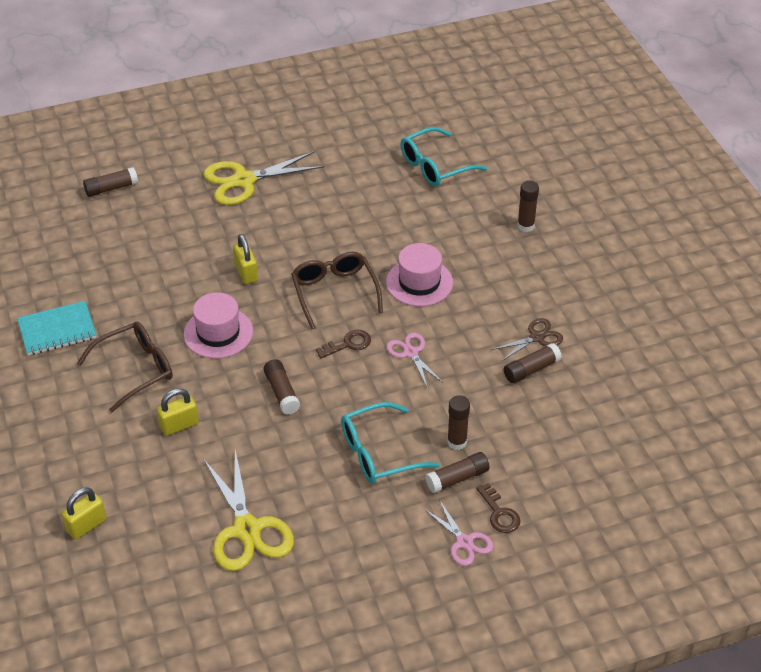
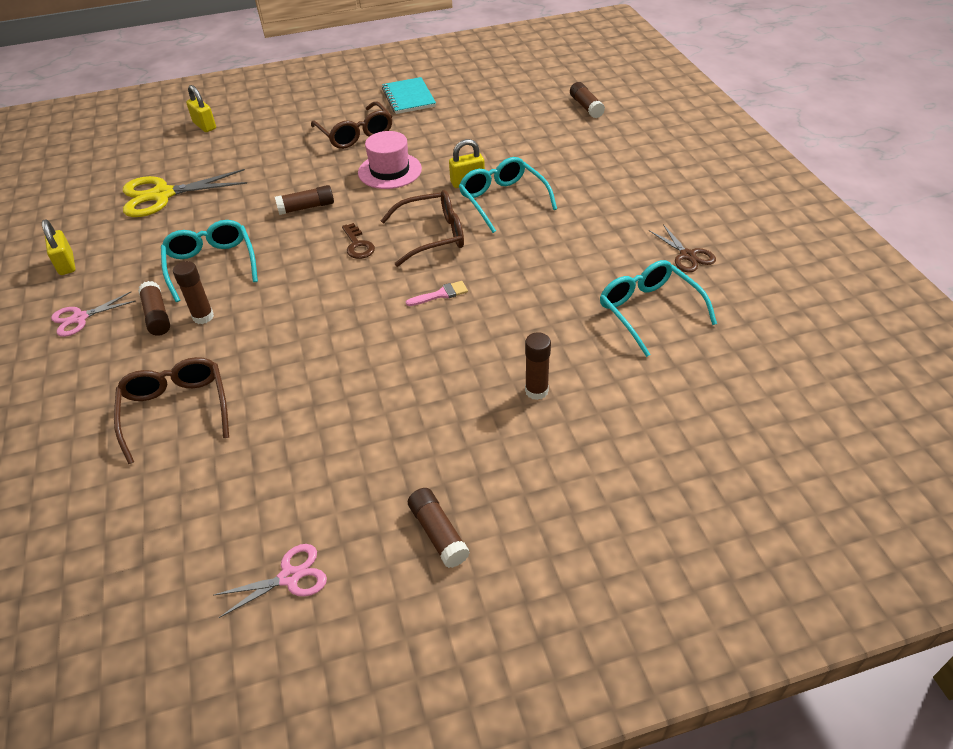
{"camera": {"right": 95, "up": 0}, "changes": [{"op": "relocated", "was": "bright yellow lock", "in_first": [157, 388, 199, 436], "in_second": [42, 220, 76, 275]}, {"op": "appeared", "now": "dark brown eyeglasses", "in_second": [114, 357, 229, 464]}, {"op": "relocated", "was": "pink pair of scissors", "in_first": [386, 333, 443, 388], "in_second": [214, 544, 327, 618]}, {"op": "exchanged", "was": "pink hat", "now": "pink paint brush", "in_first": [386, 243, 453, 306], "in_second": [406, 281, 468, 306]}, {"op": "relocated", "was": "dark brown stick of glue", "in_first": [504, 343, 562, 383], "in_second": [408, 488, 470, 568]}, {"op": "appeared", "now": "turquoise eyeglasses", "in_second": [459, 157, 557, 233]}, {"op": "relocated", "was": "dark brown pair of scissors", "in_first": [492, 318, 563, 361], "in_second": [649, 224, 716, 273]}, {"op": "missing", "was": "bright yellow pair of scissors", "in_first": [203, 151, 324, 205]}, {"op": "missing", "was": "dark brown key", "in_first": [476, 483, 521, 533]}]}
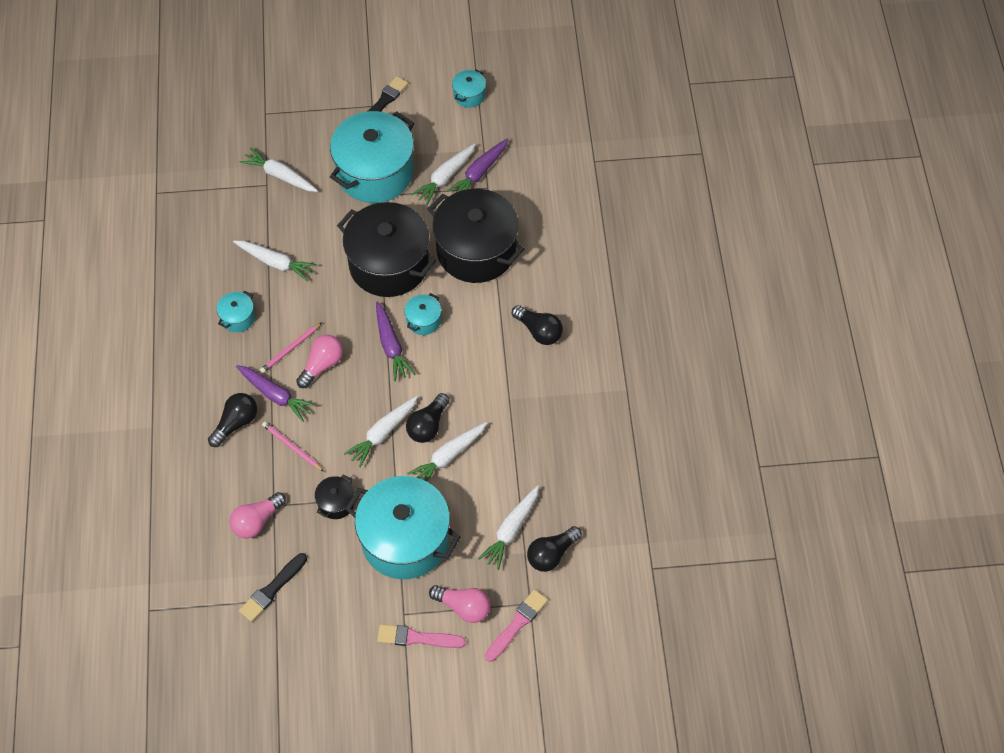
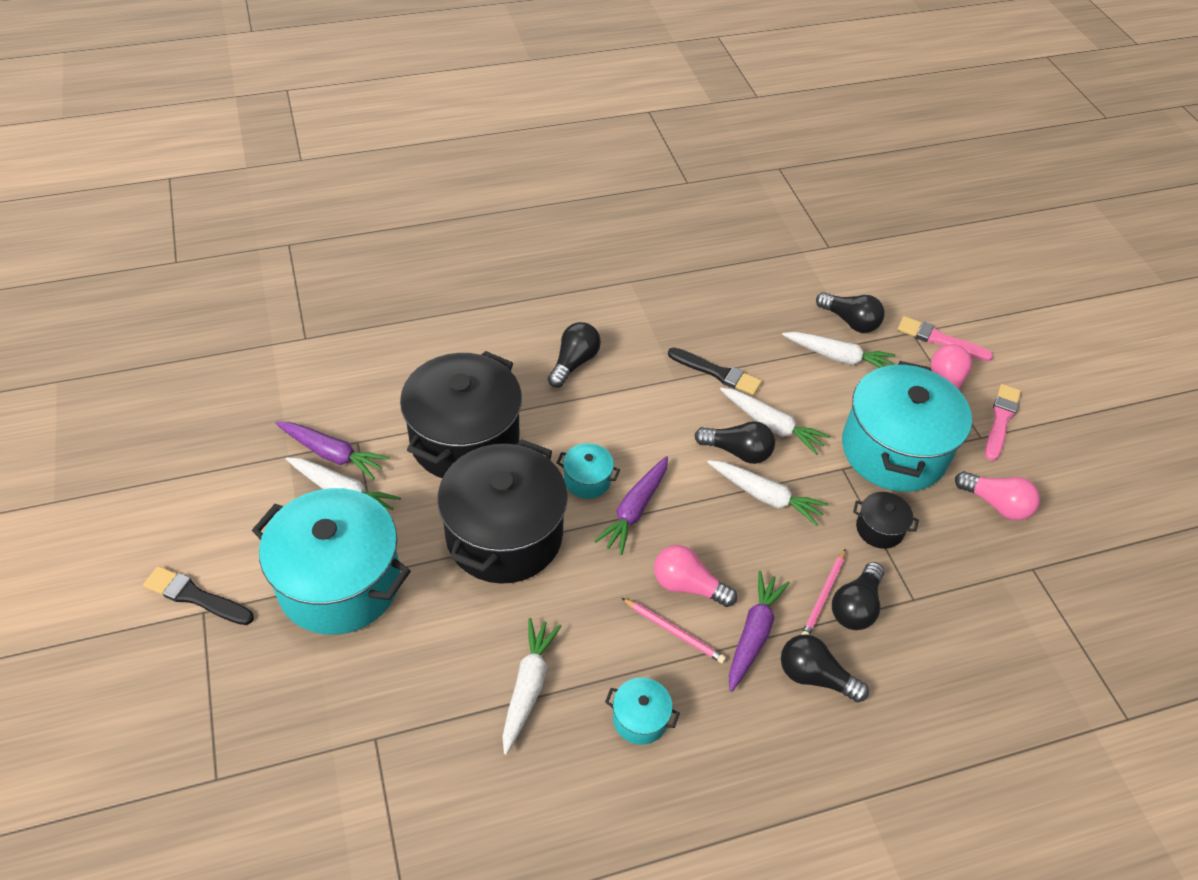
{"camera": {"right": -105, "up": -10}, "changes": [{"op": "spun", "was": "violet toy carrot", "in_first": [376, 302, 415, 381], "in_second": [594, 456, 668, 555], "clockwise": 150}, {"op": "relocated", "was": "ebony paint brush", "in_first": [239, 553, 307, 622], "in_second": [668, 347, 762, 396]}, {"op": "appeared", "now": "ebony light bulb", "in_second": [832, 562, 884, 630]}, {"op": "relocated", "was": "pink light bulb", "in_first": [230, 492, 286, 538], "in_second": [955, 471, 1040, 521]}, {"op": "spun", "was": "pink paint brush", "in_first": [377, 624, 466, 648], "in_second": [985, 384, 1021, 461], "clockwise": -150}, {"op": "missing", "was": "pure white toy carrot", "in_first": [240, 148, 318, 192]}, {"op": "missing", "was": "turquoise stockpot", "in_first": [452, 69, 486, 108]}]}
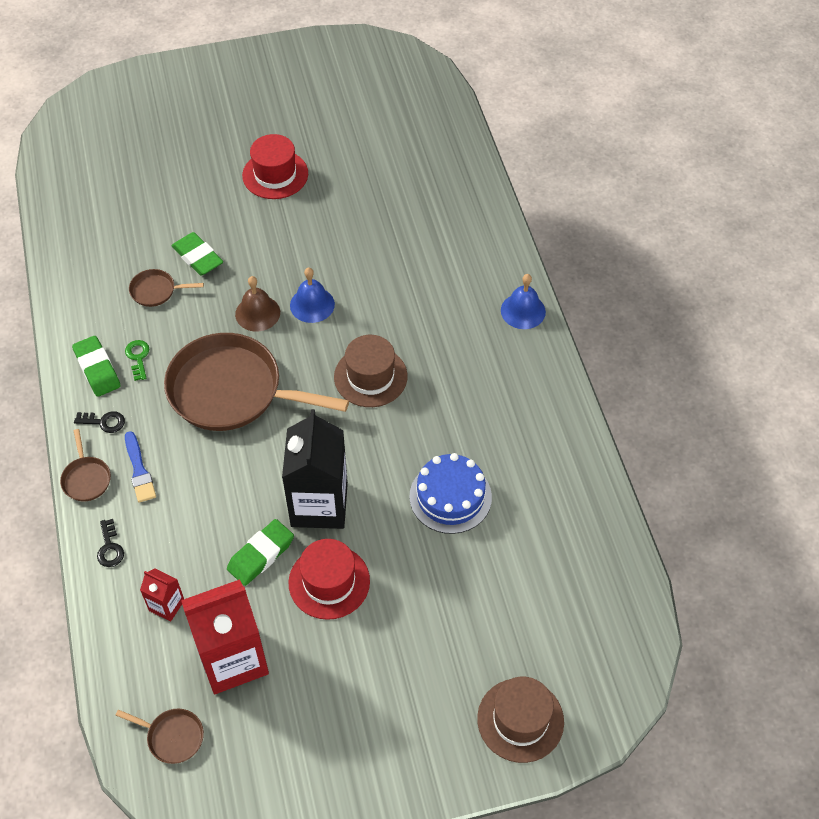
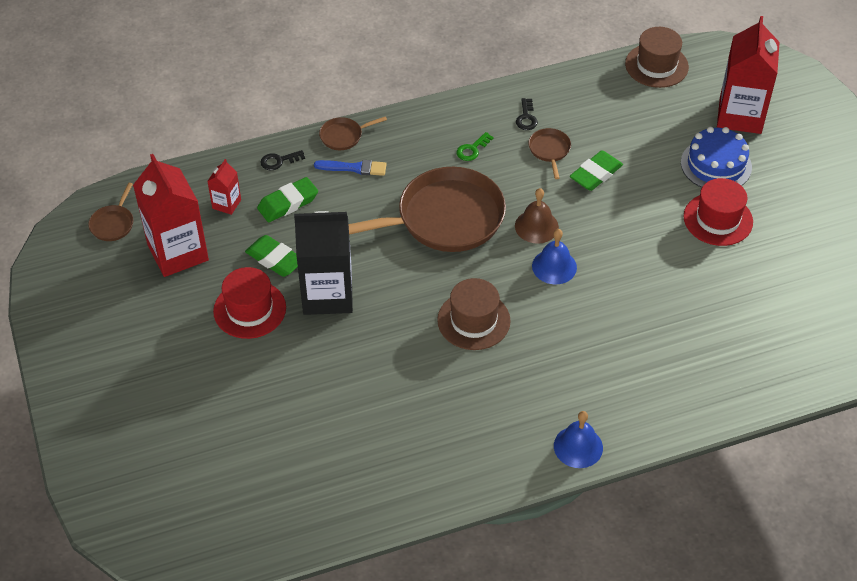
{"camera": {"right": 85, "up": -5}, "changes": [{"op": "relocated", "was": "green gum eraser", "in_first": [72, 336, 121, 397], "in_second": [257, 177, 318, 222]}, {"op": "spun", "was": "royal blue paint brush", "in_first": [125, 431, 156, 503], "in_second": [314, 160, 387, 176], "clockwise": -150}, {"op": "spun", "was": "dark brown frying pan", "in_first": [164, 333, 349, 431], "in_second": [348, 167, 506, 252], "clockwise": 60}, {"op": "spun", "was": "green key", "in_first": [125, 340, 149, 381], "in_second": [456, 132, 494, 161], "clockwise": 150}, {"op": "relocated", "was": "ebony key", "in_first": [74, 411, 125, 433], "in_second": [516, 98, 538, 130]}, {"op": "relocated", "was": "dark brown hat", "in_first": [477, 677, 564, 763], "in_second": [625, 27, 689, 88]}, {"op": "relocated", "was": "royal blue gateau", "in_first": [409, 453, 492, 534], "in_second": [681, 127, 752, 188]}, {"op": "appeared", "now": "scarlet carton", "in_second": [717, 16, 780, 134]}]}
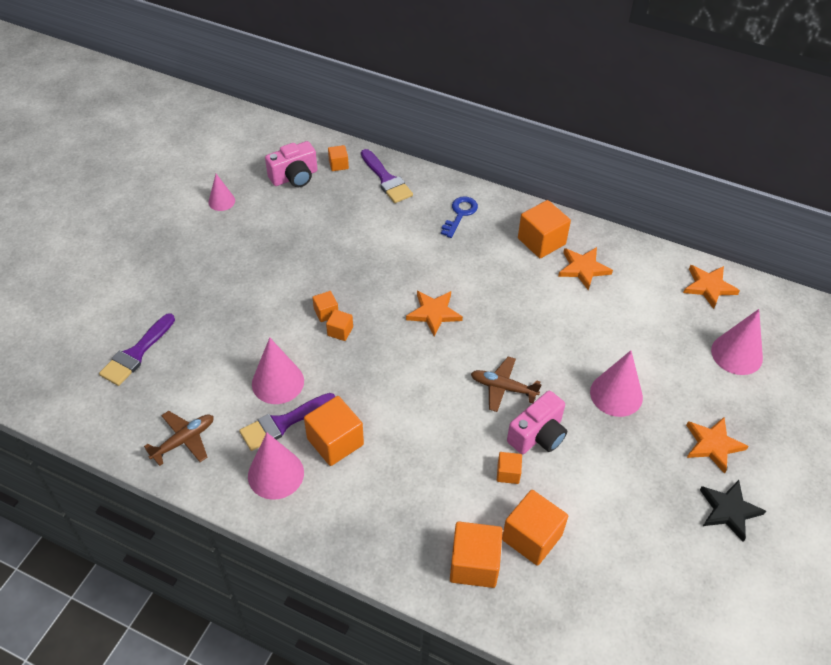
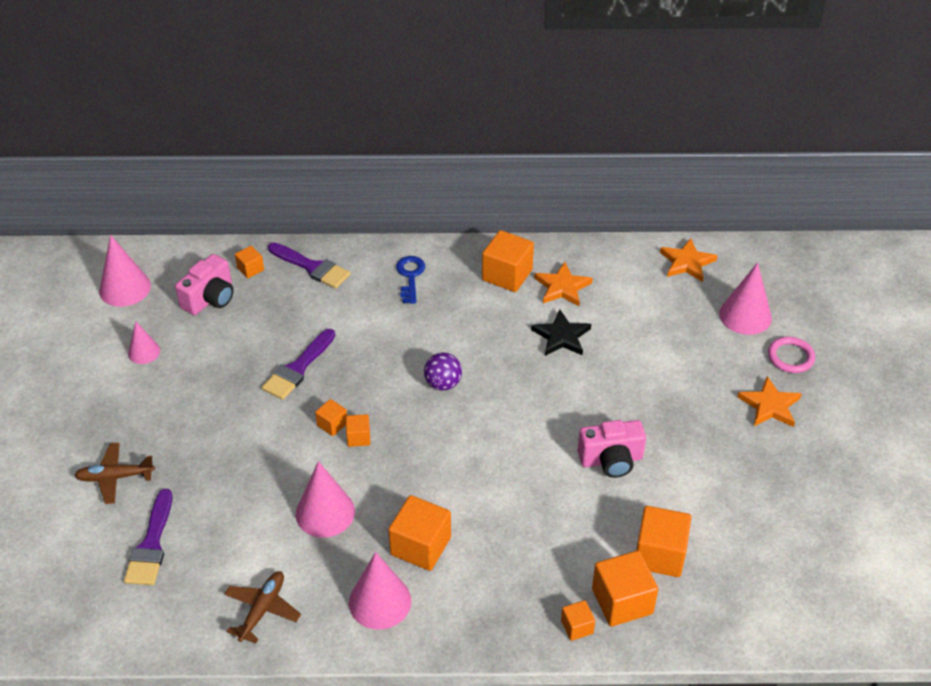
{"camera": {"right": -25, "up": -5}, "changes": [{"op": "relocated", "was": "dark brown toy plane", "in_first": [471, 357, 542, 412], "in_second": [74, 443, 155, 504]}, {"op": "relocated", "was": "pink cone", "in_first": [590, 350, 643, 417], "in_second": [99, 235, 151, 307]}, {"op": "relocated", "was": "violet paint brush", "in_first": [239, 393, 336, 451], "in_second": [262, 329, 335, 400]}, {"op": "exchanged", "was": "orange-coloured star shape", "now": "violet play ball", "in_first": [406, 291, 463, 336], "in_second": [424, 352, 462, 391]}, {"op": "relocated", "was": "ebony star shape", "in_first": [700, 480, 766, 542], "in_second": [531, 310, 591, 356]}, {"op": "relocated", "was": "orange-coloured block", "in_first": [497, 452, 522, 484], "in_second": [561, 600, 595, 641]}, {"op": "spun", "was": "pink photo camera", "in_first": [507, 391, 567, 454], "in_second": [578, 420, 646, 478], "clockwise": 60}, {"op": "appeared", "now": "pink hoop", "in_second": [768, 336, 815, 373]}]}
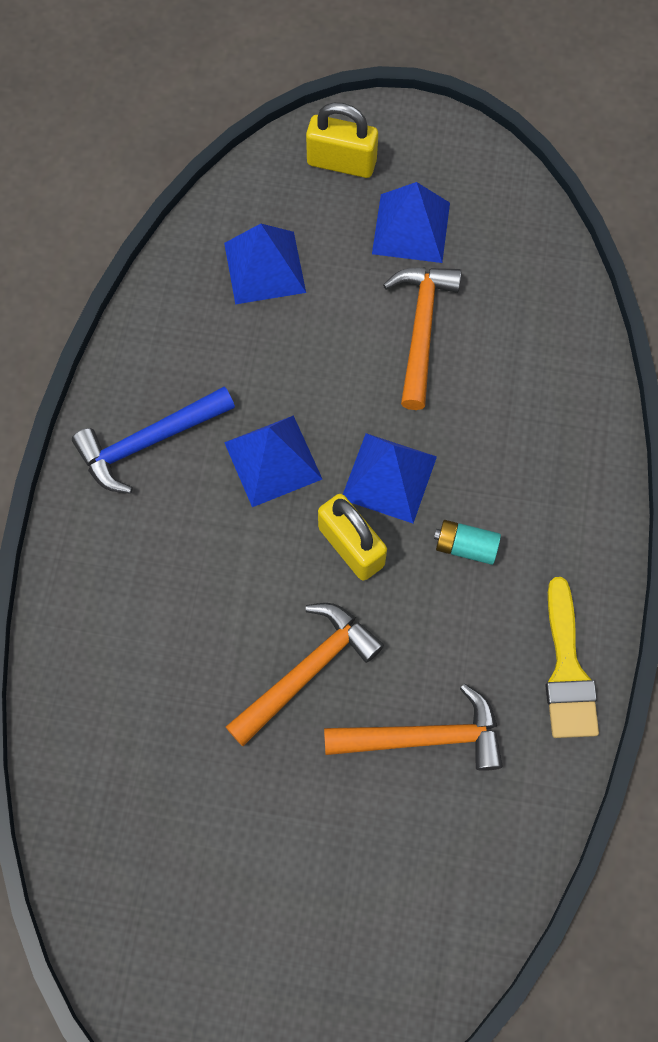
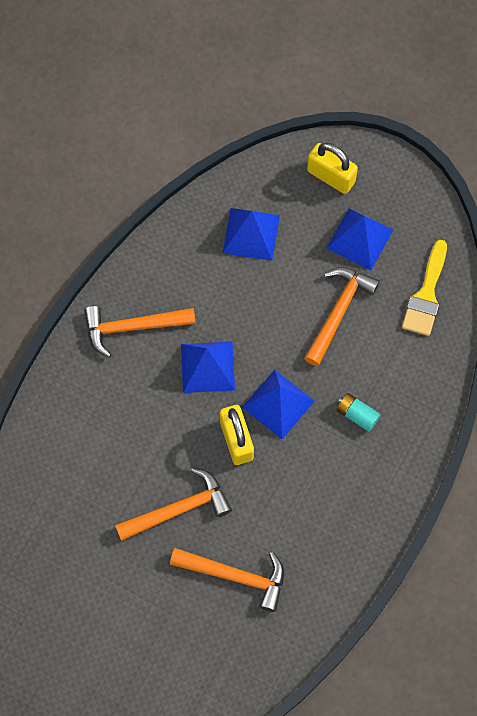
{"camera": {"right": 20, "up": 0}, "changes": [{"op": "colour", "was": "royal blue hammer", "now": "orange-coloured hammer", "in_first": [72, 386, 235, 493], "in_second": [84, 306, 196, 358]}, {"op": "relocated", "was": "turquoise power cell", "in_first": [434, 520, 501, 565], "in_second": [336, 393, 381, 432]}, {"op": "relocated", "was": "bright yellow paint brush", "in_first": [545, 577, 599, 738], "in_second": [402, 240, 447, 336]}]}
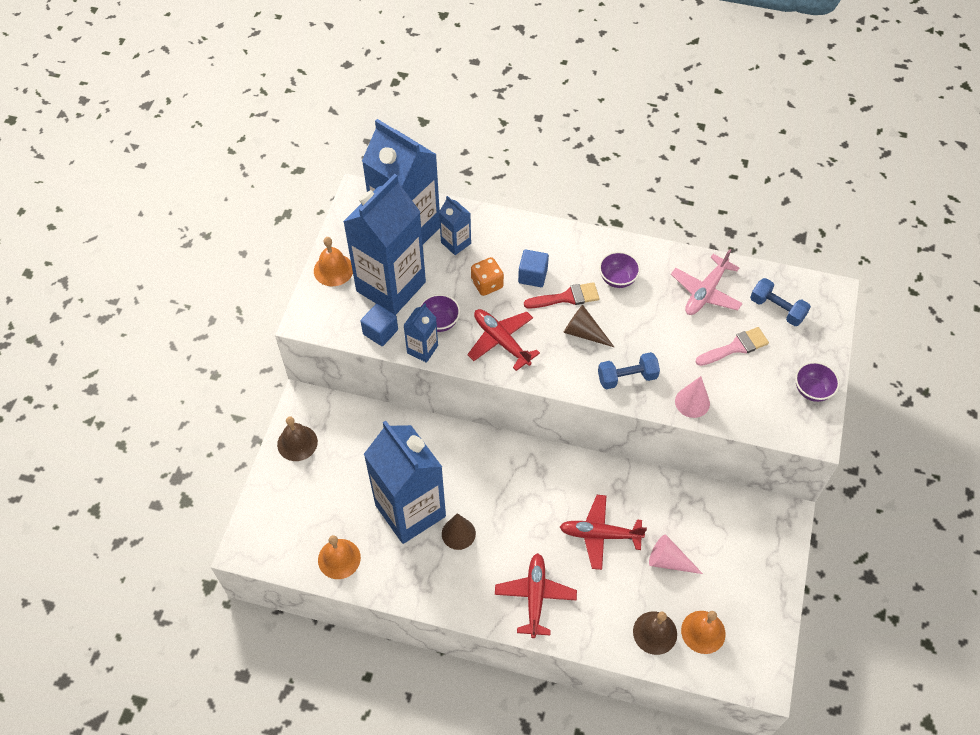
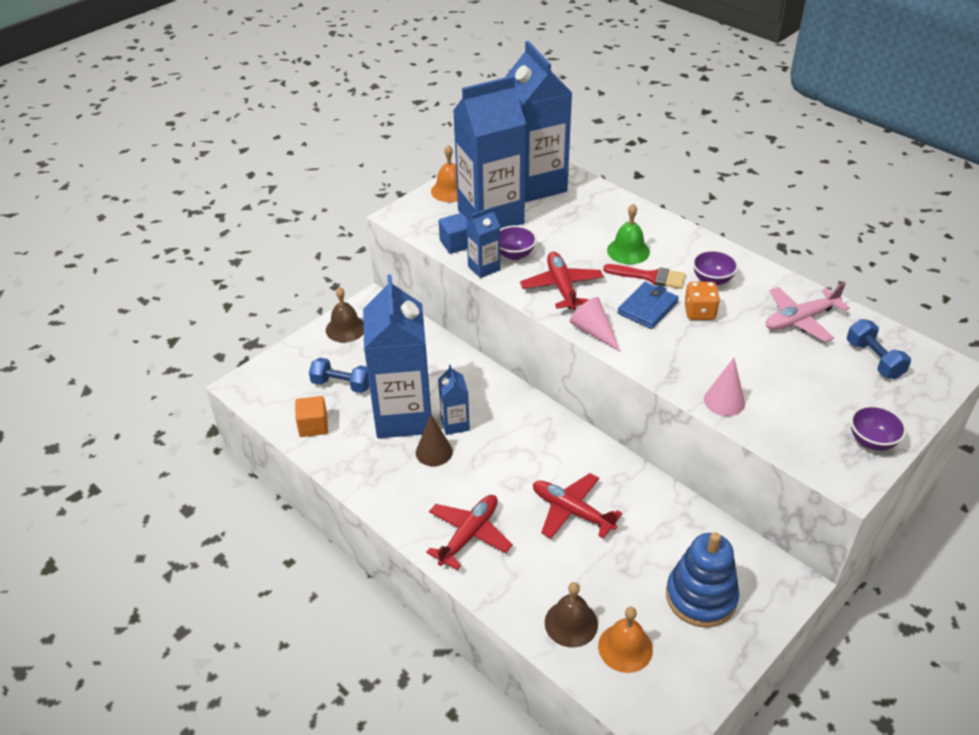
{"camera": {"right": 30, "up": -15}, "changes": [{"op": "exchanged", "was": "orange-coloured school bell", "now": "orange-coloured block", "in_first": [318, 535, 361, 579], "in_second": [295, 396, 328, 437]}, {"op": "relocated", "was": "royal blue free weight", "in_first": [598, 352, 660, 389], "in_second": [309, 358, 369, 393]}, {"op": "relocated", "was": "royal blue carton", "in_first": [439, 196, 471, 255], "in_second": [438, 364, 470, 435]}, {"op": "relocated", "was": "pink cone", "in_first": [649, 534, 703, 574], "in_second": [570, 297, 621, 352]}, {"op": "exchanged", "was": "royal blue block", "now": "green school bell", "in_first": [518, 249, 549, 287], "in_second": [607, 204, 650, 264]}, {"op": "exchanged", "was": "dark brown cone", "now": "royal blue card wallet", "in_first": [563, 305, 614, 347], "in_second": [617, 282, 679, 329]}, {"op": "appeared", "now": "royal blue stacking toy", "in_second": [666, 532, 739, 628]}, {"op": "relocated", "was": "orange-coloured game die", "in_first": [471, 257, 504, 296], "in_second": [684, 282, 720, 320]}, {"op": "missing", "was": "pink paint brush", "in_first": [696, 327, 769, 366]}]}
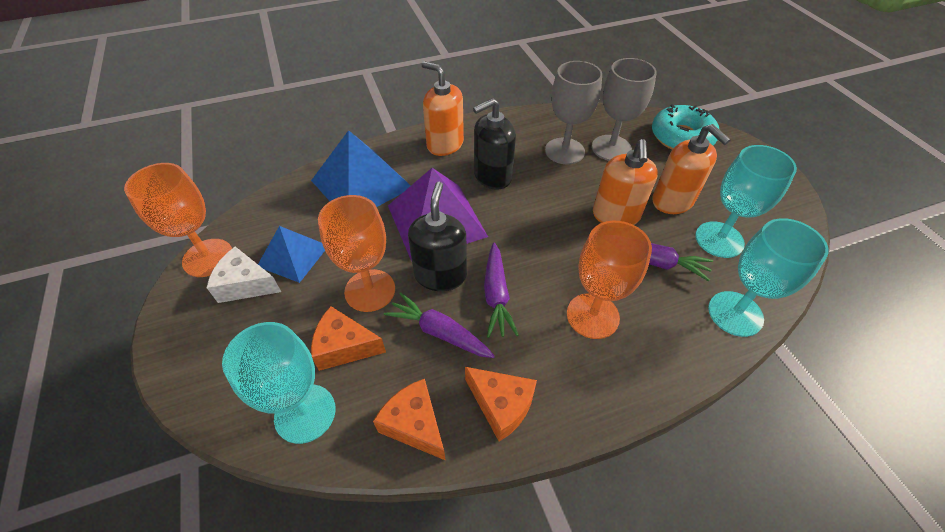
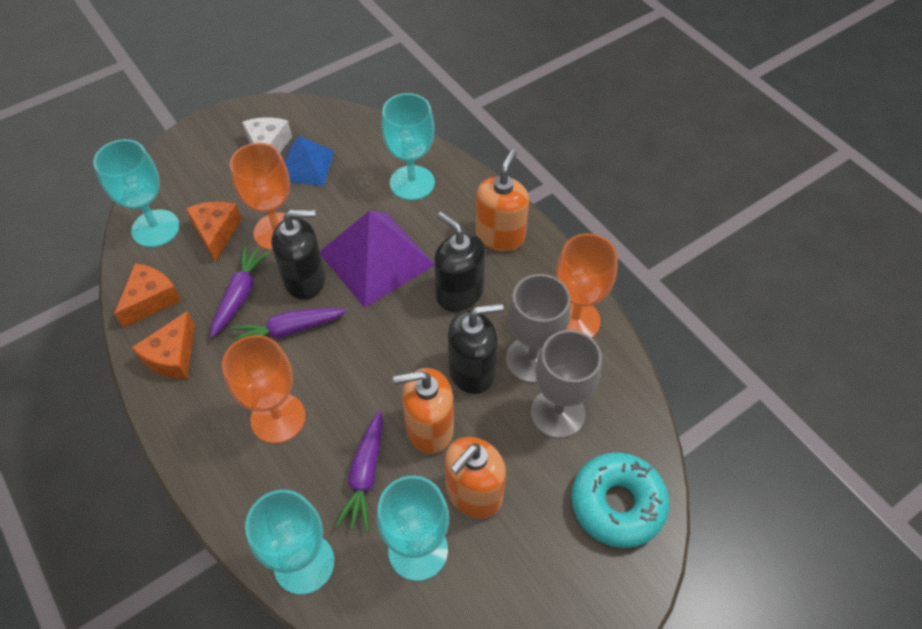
{"camera": {"right": 75, "up": 5}, "changes": [{"op": "exchanged", "was": "royal blue solid pyramid", "now": "turquoise chalice", "in_first": [311, 130, 411, 207], "in_second": [381, 93, 435, 200]}, {"op": "appeared", "now": "ebony pump bottle", "in_second": [448, 303, 504, 394]}, {"op": "relocated", "was": "orange-coloured chalice", "in_first": [124, 163, 232, 277], "in_second": [556, 233, 618, 338]}]}
